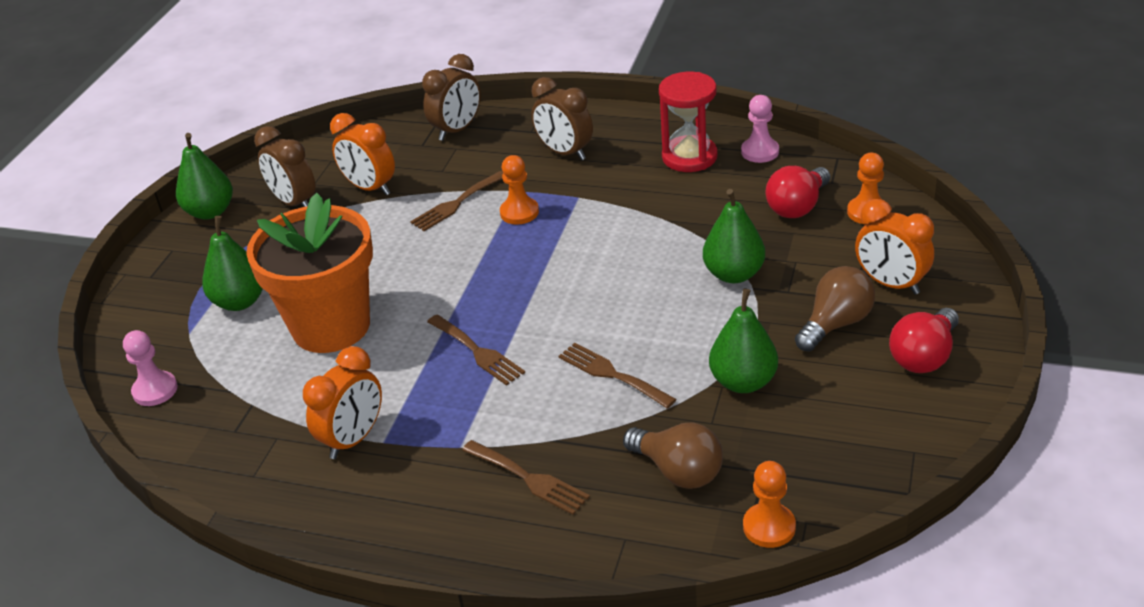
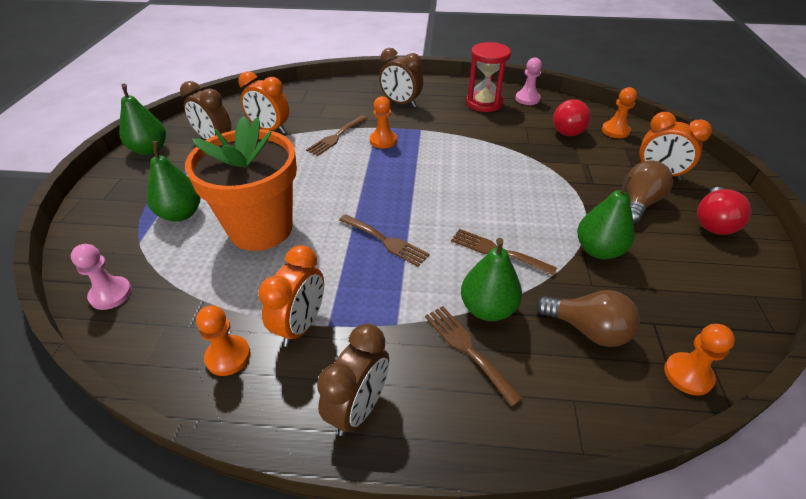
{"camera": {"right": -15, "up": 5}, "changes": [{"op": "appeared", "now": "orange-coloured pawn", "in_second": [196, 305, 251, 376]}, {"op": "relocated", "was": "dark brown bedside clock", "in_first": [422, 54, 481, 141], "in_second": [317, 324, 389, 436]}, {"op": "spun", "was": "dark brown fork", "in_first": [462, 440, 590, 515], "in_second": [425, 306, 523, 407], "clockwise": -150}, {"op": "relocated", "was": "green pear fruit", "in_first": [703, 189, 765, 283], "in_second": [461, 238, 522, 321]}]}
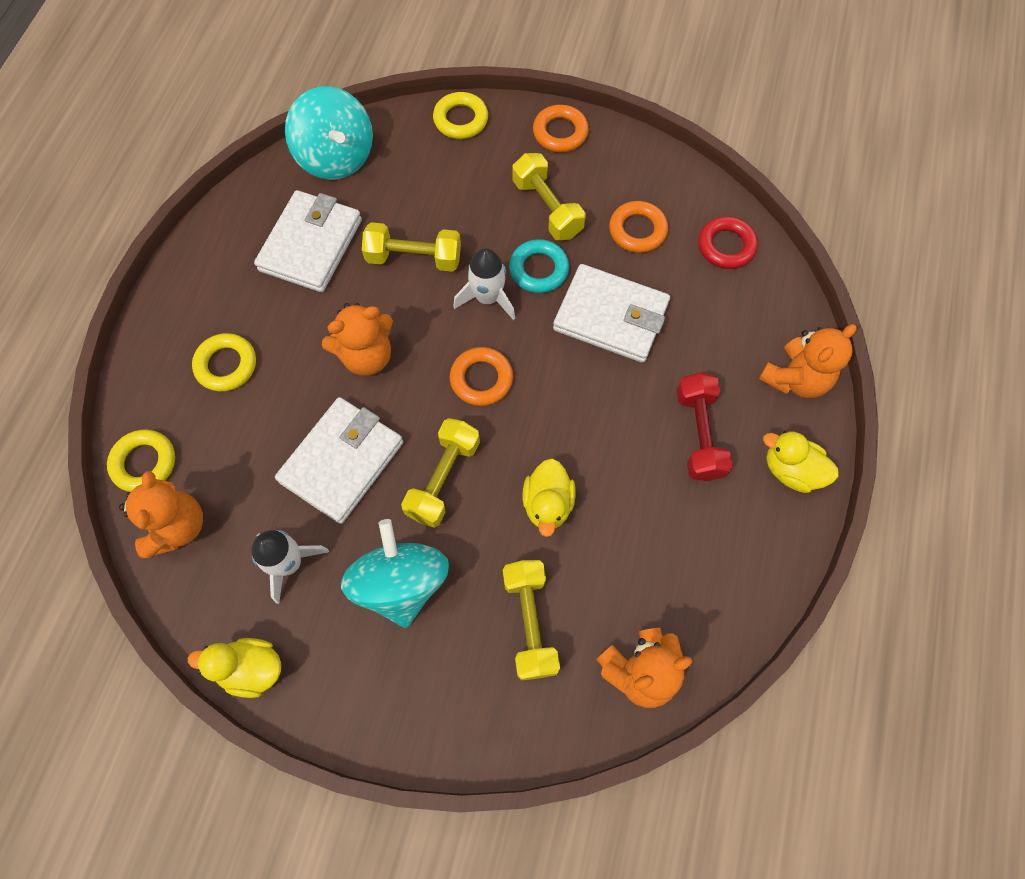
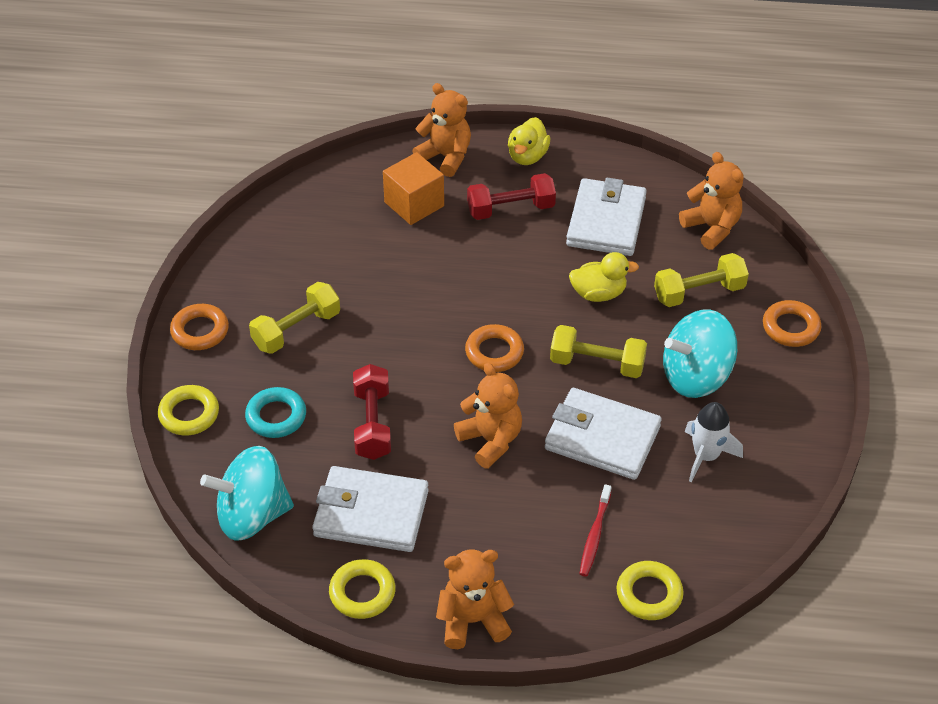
{"camera": {"right": -100, "up": -20}, "changes": [{"op": "spun", "was": "turquoise toy top", "in_first": [285, 86, 373, 180], "in_second": [200, 446, 294, 541], "clockwise": -150}, {"op": "relocated", "was": "turquoise hoop", "in_first": [509, 239, 569, 293], "in_second": [245, 387, 306, 438]}, {"op": "relocated", "was": "bright yellow hoop", "in_first": [192, 333, 256, 392], "in_second": [329, 559, 396, 619]}, {"op": "colour", "was": "bright yellow free weight", "now": "scarlet free weight", "in_first": [362, 222, 461, 272], "in_second": [353, 364, 391, 460]}, {"op": "appeared", "now": "orange-coloured block", "in_second": [383, 152, 444, 225]}, {"op": "relocated", "was": "orange-coloured teddy", "in_first": [119, 471, 203, 559], "in_second": [436, 549, 514, 649]}, {"op": "relocated", "was": "pure white card wallet", "in_first": [553, 264, 670, 363], "in_second": [566, 178, 647, 256]}, {"op": "appeared", "now": "scarlet dental brush", "in_second": [579, 484, 611, 576]}, {"op": "relocated", "was": "orange-coloured hoop", "in_first": [609, 201, 668, 253], "in_second": [763, 300, 821, 347]}, {"op": "missing", "was": "bright yellow rubber duck", "in_first": [188, 638, 281, 698]}, {"op": "missing", "was": "pure white rocket", "in_first": [453, 248, 515, 320]}, {"op": "missing", "was": "scarlet hoop", "in_first": [698, 216, 758, 269]}]}
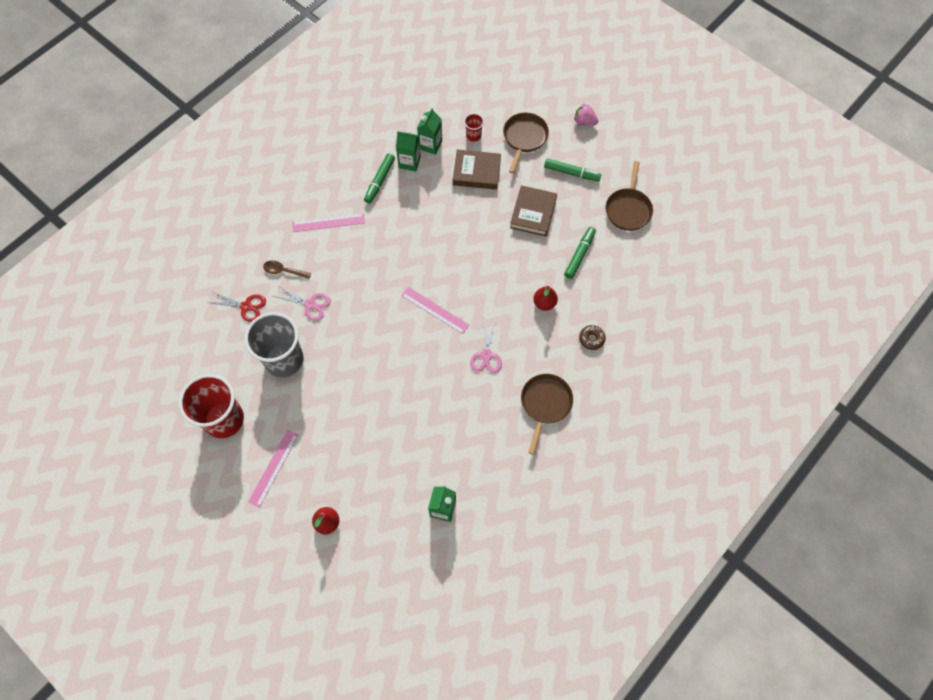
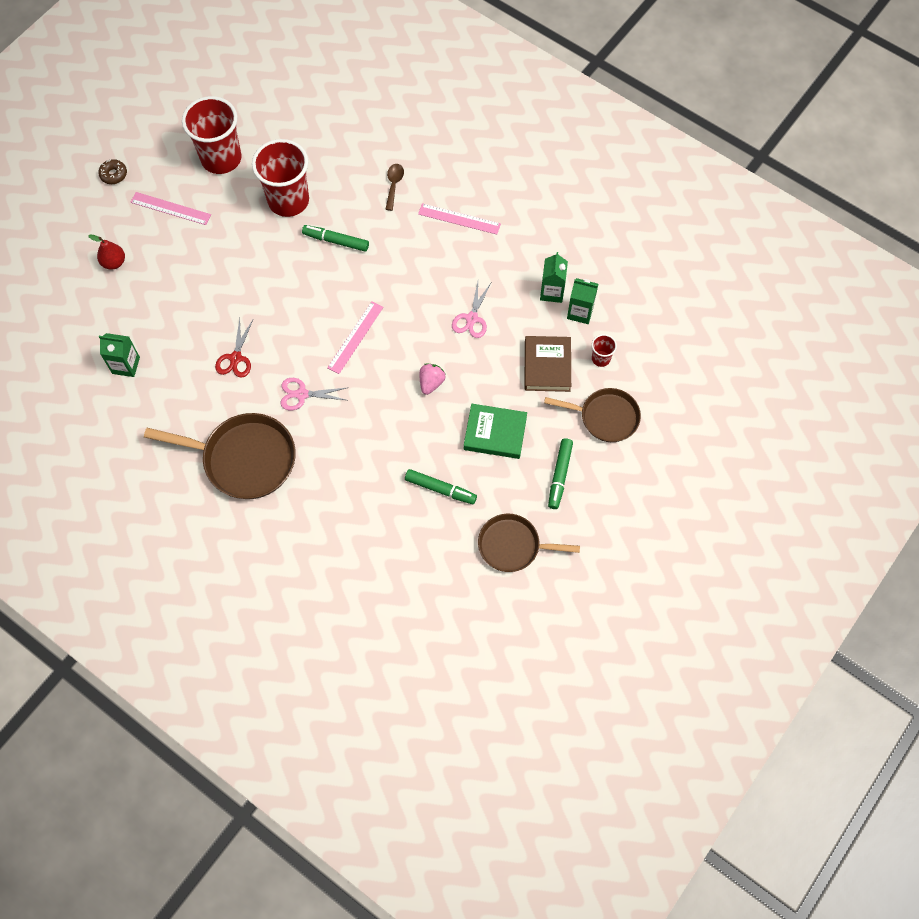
{"camera": {"right": 85, "up": 0}, "changes": [{"op": "relocated", "was": "dark brown doughnut", "in_first": [579, 325, 606, 350], "in_second": [98, 159, 127, 184]}, {"op": "size", "was": "dark brown frying pan", "in_first": [521, 374, 573, 455], "in_second": [144, 413, 296, 499], "ratio": 1.54}, {"op": "relocated", "was": "scarlet pair of scissors", "in_first": [207, 292, 266, 322], "in_second": [215, 318, 253, 378]}, {"op": "colour", "was": "grey cup", "now": "scarlet cup", "in_first": [244, 312, 303, 377], "in_second": [252, 139, 309, 217]}, {"op": "relocated", "was": "green marker pen", "in_first": [364, 154, 395, 204], "in_second": [302, 225, 369, 252]}, {"op": "spun", "was": "pink ruler", "in_first": [292, 213, 365, 232], "in_second": [418, 203, 501, 234], "clockwise": -60}, {"op": "relocated", "was": "pink berry", "in_first": [574, 104, 598, 126], "in_second": [419, 364, 445, 395]}, {"op": "relocated", "was": "pink pair of scissors", "in_first": [273, 286, 331, 321], "in_second": [452, 282, 491, 338]}, {"op": "colour", "was": "dark brown hardback", "now": "green hardback", "in_first": [510, 185, 557, 236], "in_second": [464, 404, 527, 459]}, {"op": "missing", "was": "scarlet pear fruit", "in_first": [533, 286, 558, 311]}]}
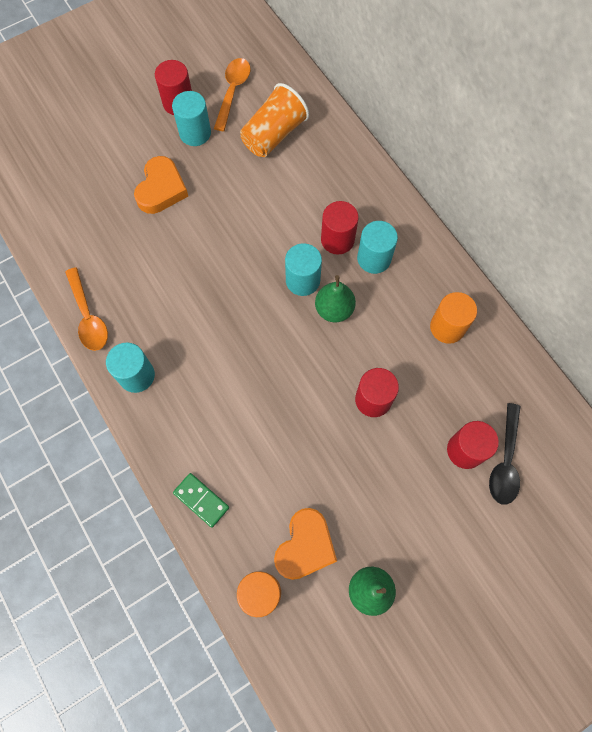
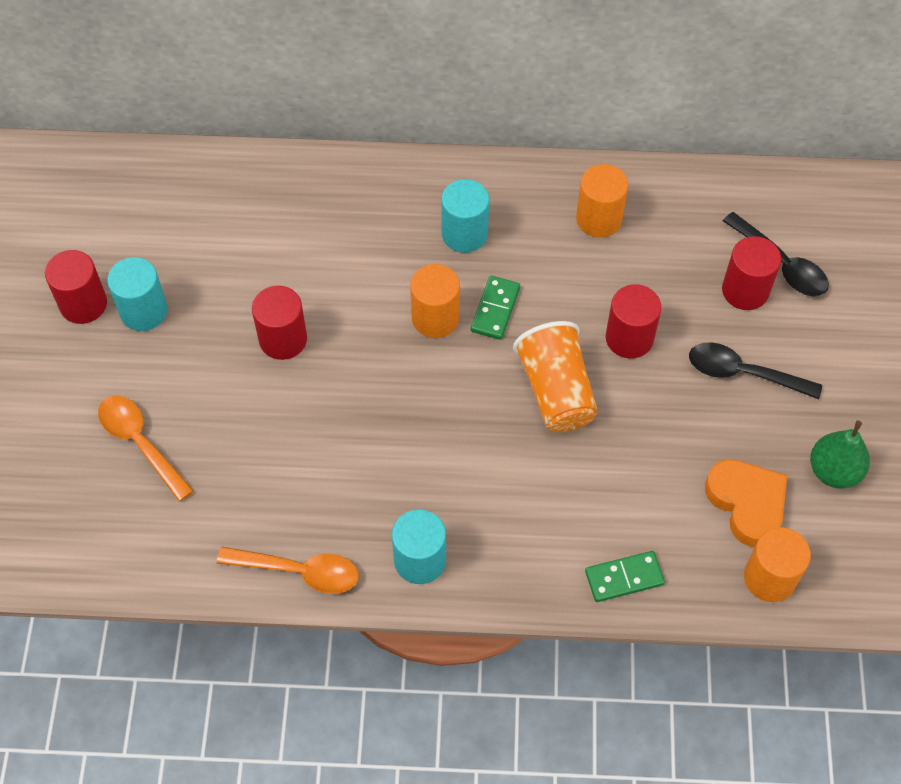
{"camera": {"right": -55, "up": -10}, "changes": [{"op": "relocated", "was": "orange-coloured tablespoon", "in_first": [214, 58, 251, 131], "in_second": [98, 395, 194, 502]}, {"op": "relocated", "was": "scarlet cylinder shape", "in_first": [321, 201, 359, 255], "in_second": [252, 286, 307, 360]}, {"op": "colour", "was": "turquoise cylinder shape", "now": "orange-coloured cylinder shape", "in_first": [285, 243, 322, 296], "in_second": [410, 264, 460, 338]}, {"op": "exchanged", "was": "green pear fruit", "now": "green domino piece", "in_first": [315, 275, 356, 322], "in_second": [471, 276, 520, 340]}, {"op": "relocated", "was": "orange-coloured cup", "in_first": [240, 83, 309, 157], "in_second": [513, 321, 598, 432]}, {"op": "appeared", "now": "ebony tablespoon", "in_second": [689, 342, 822, 399]}, {"op": "missing", "was": "orange-coloured love heart", "in_first": [134, 156, 188, 214]}]}
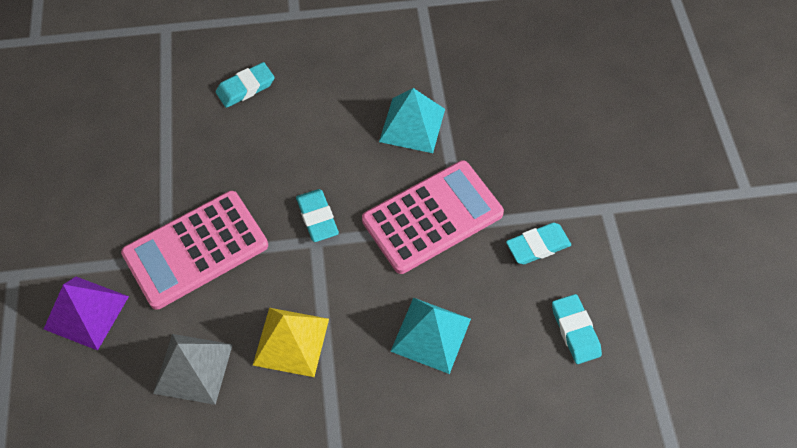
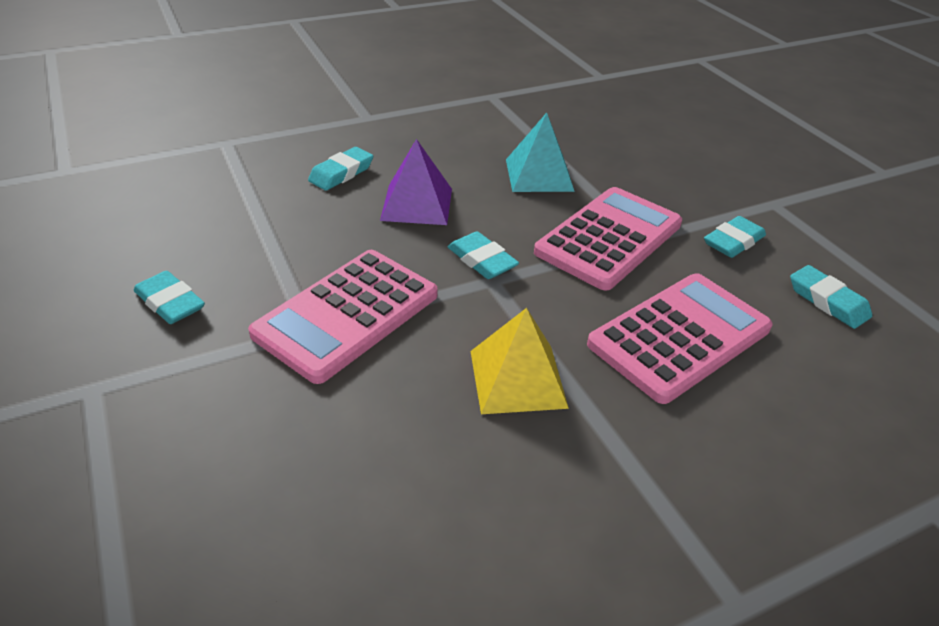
{"camera": {"right": -20, "up": -20}, "changes": [{"op": "appeared", "now": "turquoise gum eraser", "in_second": [134, 271, 205, 324]}, {"op": "relocated", "was": "violet solid pyramid", "in_first": [44, 277, 129, 351], "in_second": [380, 139, 452, 225]}, {"op": "exchanged", "was": "turquoise solid pyramid", "now": "pink pocket calculator", "in_first": [390, 298, 471, 374], "in_second": [587, 273, 773, 404]}, {"op": "missing", "was": "grey solid pyramid", "in_first": [153, 334, 233, 405]}]}
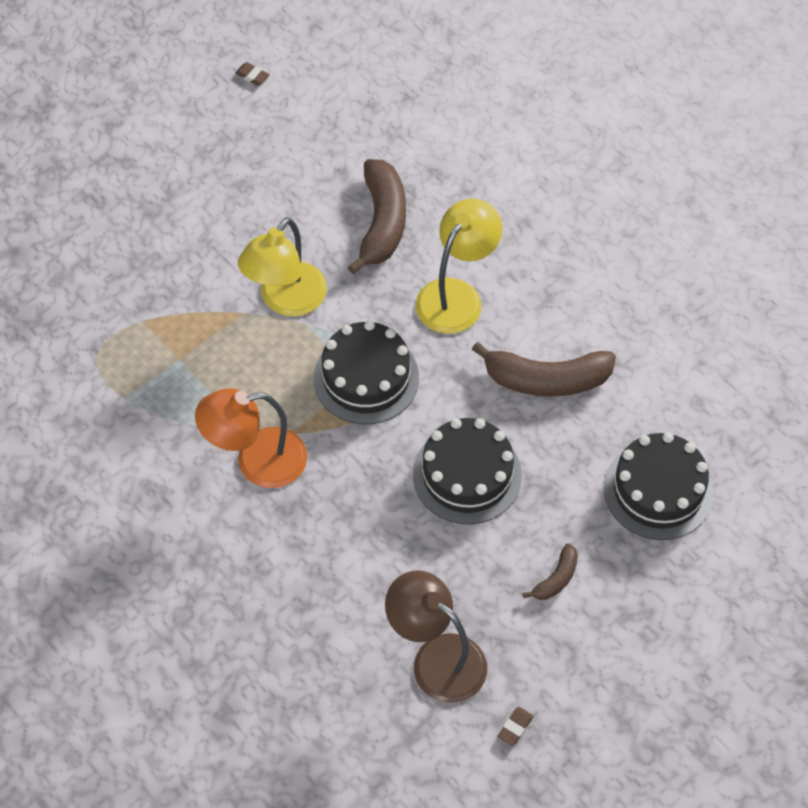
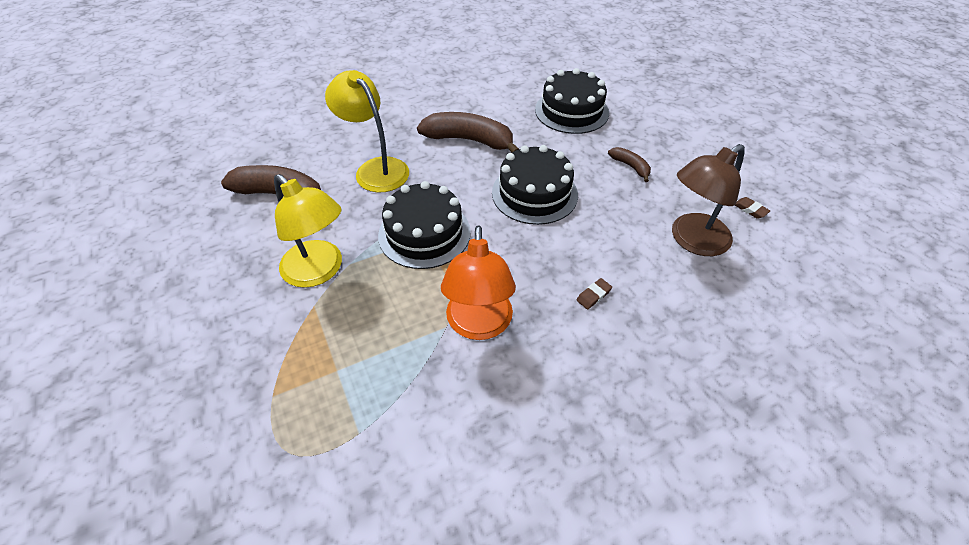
{"camera": {"right": -75, "up": -10}, "changes": [{"op": "spun", "was": "dark brown toy banana", "in_first": [472, 342, 616, 397], "in_second": [417, 112, 519, 152], "clockwise": -90}, {"op": "relocated", "was": "dark brown gum eraser", "in_first": [235, 62, 270, 86], "in_second": [577, 278, 612, 310]}]}
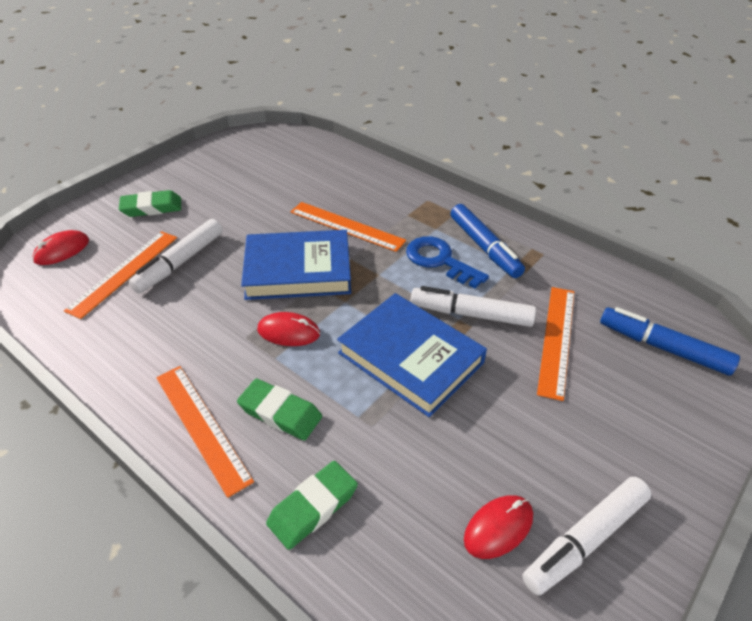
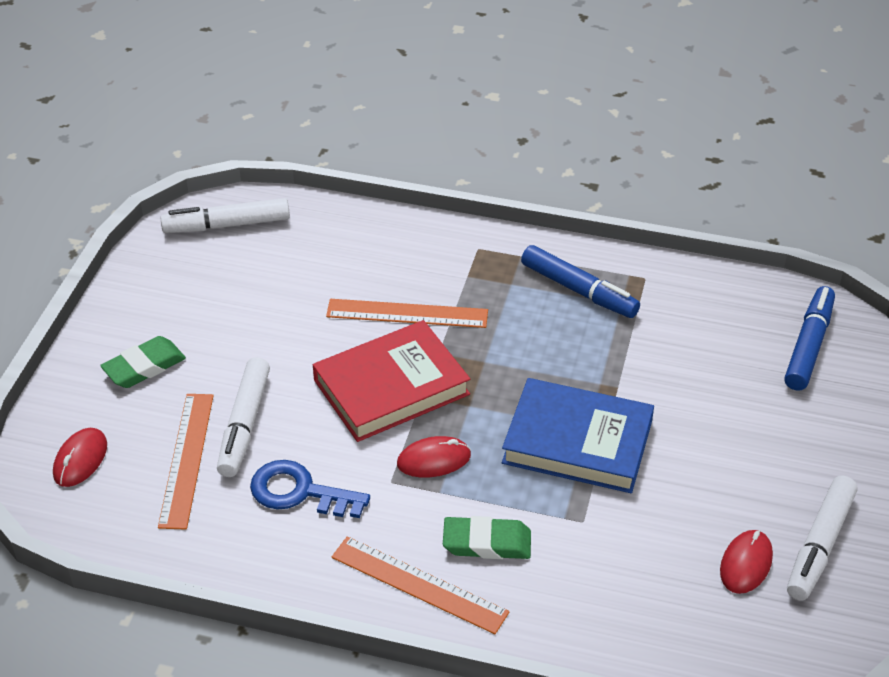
{"camera": {"right": -25, "up": 0}, "changes": [{"op": "relocated", "was": "pure white marker pen", "in_first": [411, 286, 536, 327], "in_second": [161, 198, 290, 233]}, {"op": "relocated", "was": "royal blue key", "in_first": [406, 236, 489, 288], "in_second": [250, 460, 370, 518]}, {"op": "colour", "was": "royal blue hardback", "now": "scarlet hardback", "in_first": [241, 230, 351, 300], "in_second": [313, 320, 470, 442]}, {"op": "spun", "was": "royal blue marker pen", "in_first": [600, 307, 740, 376], "in_second": [784, 286, 835, 391], "clockwise": 105}, {"op": "missing", "was": "green gum eraser", "in_first": [266, 461, 358, 550]}, {"op": "missing", "was": "orange-coloured ruler", "in_first": [537, 287, 574, 401]}]}
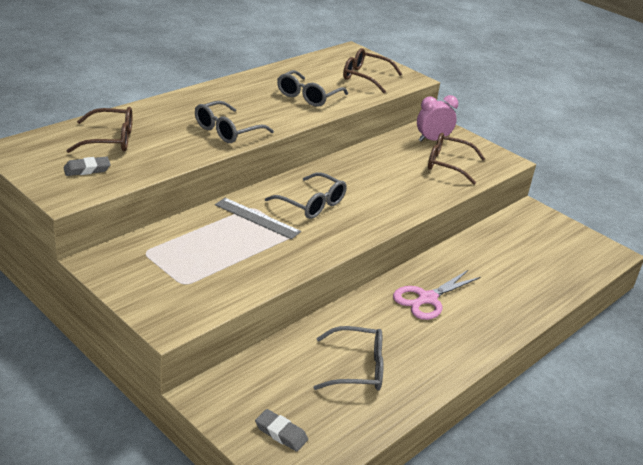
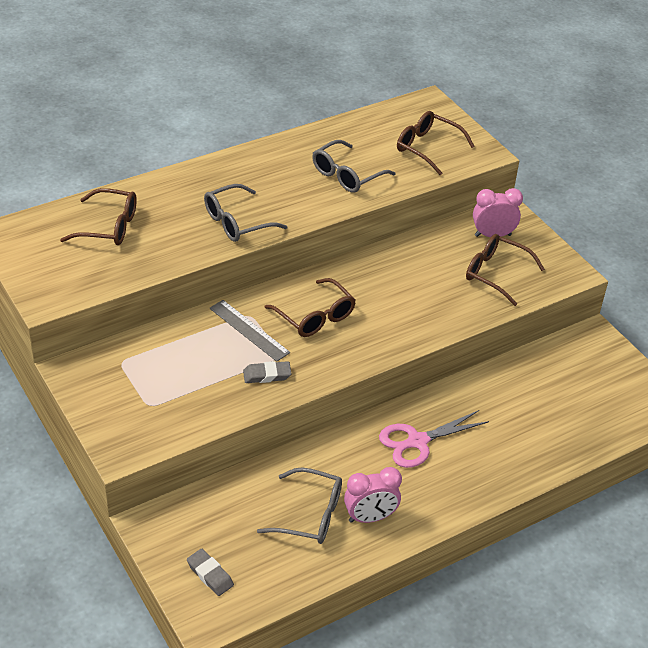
{"camera": {"right": 15, "up": 10}, "changes": [{"op": "relocated", "was": "grey gum eraser", "in_first": [64, 156, 111, 176], "in_second": [243, 361, 292, 383]}, {"op": "colour", "was": "grey eyeglasses", "now": "dark brown eyeglasses", "in_first": [265, 172, 347, 219], "in_second": [265, 278, 356, 337]}, {"op": "appeared", "now": "pink bedside clock", "in_second": [344, 467, 402, 523]}]}
